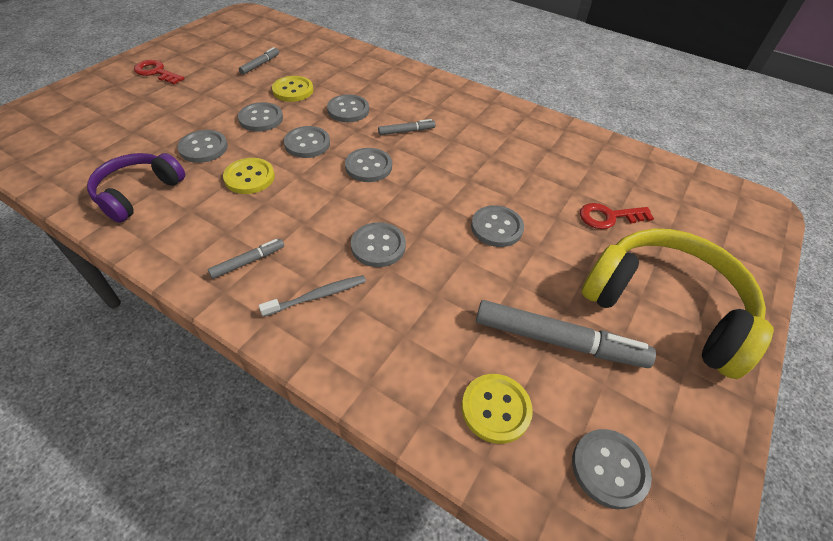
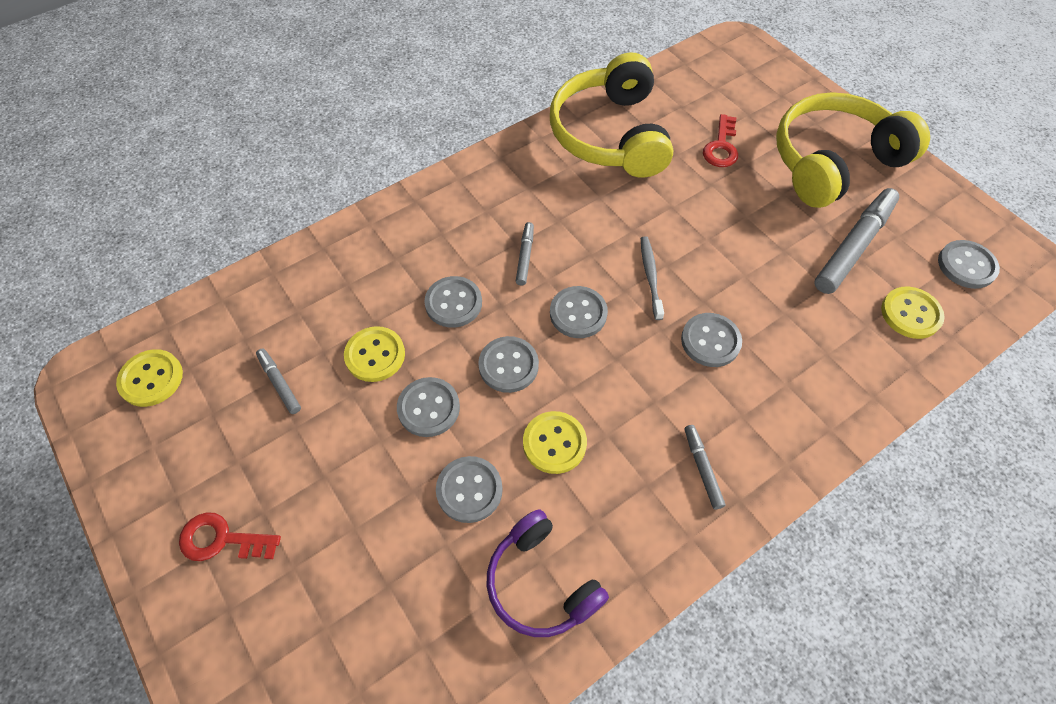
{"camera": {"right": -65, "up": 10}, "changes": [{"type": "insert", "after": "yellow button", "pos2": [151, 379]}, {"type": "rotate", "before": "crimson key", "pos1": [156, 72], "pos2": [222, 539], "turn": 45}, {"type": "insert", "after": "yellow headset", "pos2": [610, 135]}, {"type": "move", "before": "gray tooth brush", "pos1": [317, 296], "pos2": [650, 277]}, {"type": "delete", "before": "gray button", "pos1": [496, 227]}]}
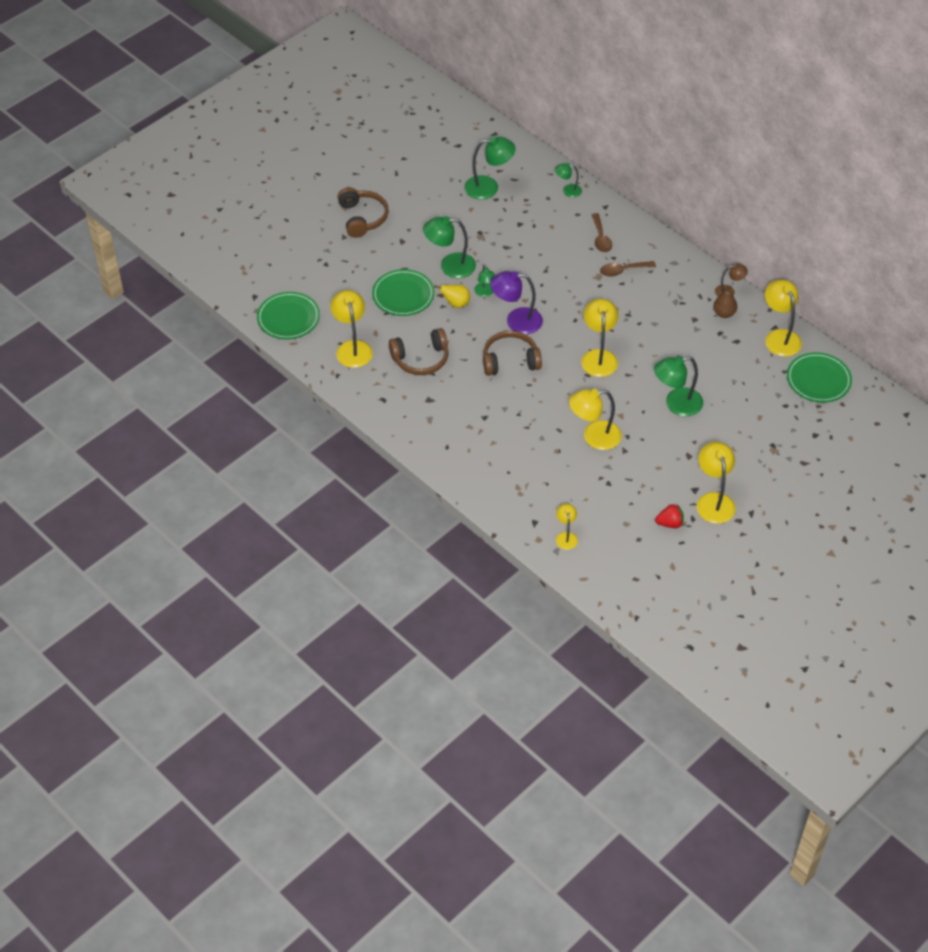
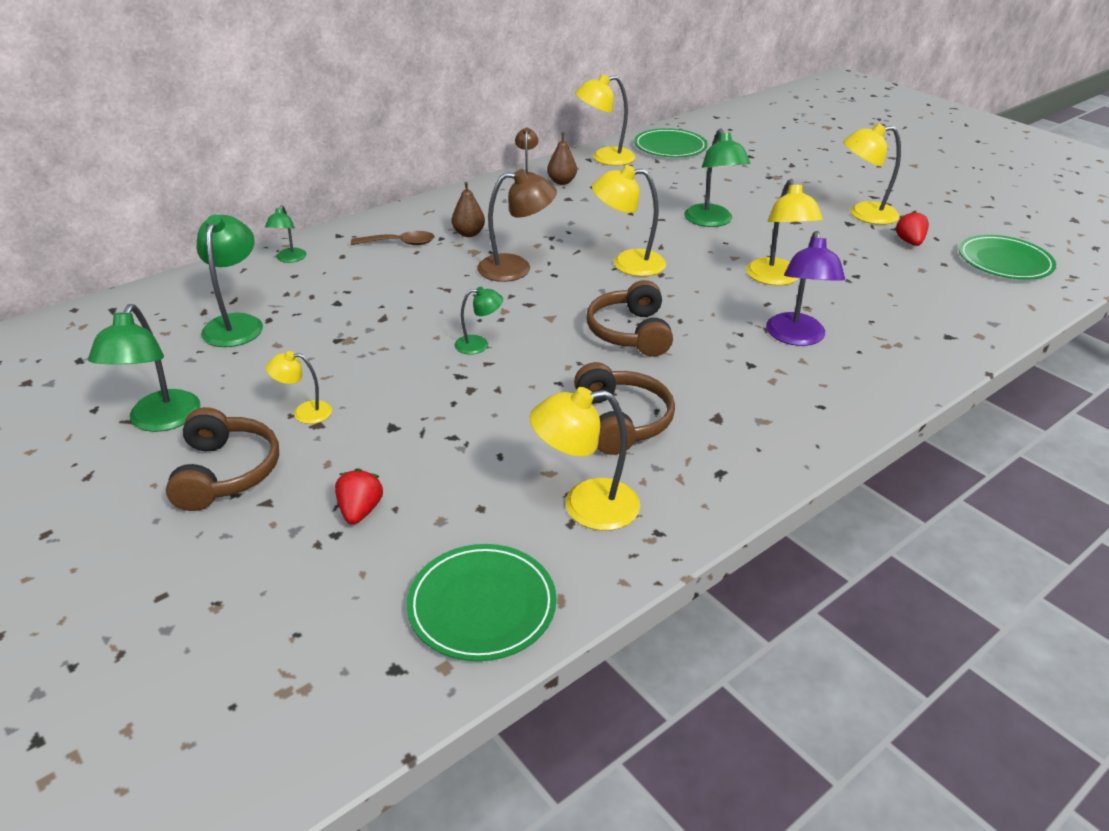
{"camera": {"right": -85, "up": -15}, "changes": [{"type": "move", "before": "green lamp", "pos1": [450, 266], "pos2": [160, 421]}, {"type": "rotate", "before": "dark brown headset", "pos1": [362, 218], "pos2": [226, 472], "turn": 90}, {"type": "move", "before": "yellow lamp", "pos1": [566, 536], "pos2": [304, 412]}, {"type": "insert", "after": "crimson berry", "pos2": [360, 511]}, {"type": "replace", "before": "dark brown spoon", "after": "dark brown pear fruit", "pos1": [623, 270], "pos2": [468, 233]}, {"type": "insert", "after": "dark brown lamp", "pos2": [516, 268]}, {"type": "move", "before": "violet lamp", "pos1": [516, 321], "pos2": [796, 337]}, {"type": "move", "before": "green dinner plate", "pos1": [403, 295], "pos2": [1004, 261]}, {"type": "delete", "before": "yellow pear fruit", "pos1": [456, 304]}]}
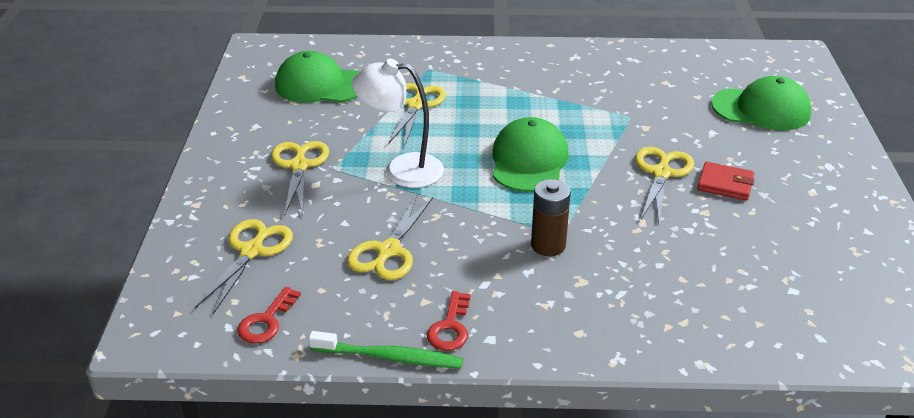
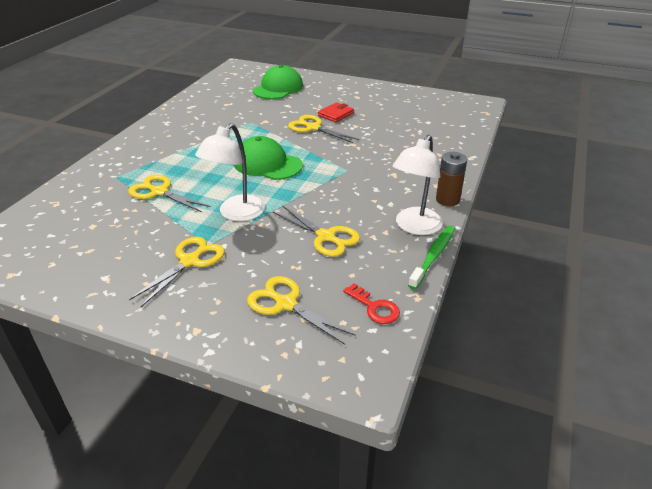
{"camera": {"right": -70, "up": 0}, "changes": [{"type": "rotate", "before": "yellow scissors", "pos1": [299, 166], "pos2": [189, 261], "turn": 105}, {"type": "replace", "before": "crimson key", "after": "pure white lamp", "pos1": [450, 327], "pos2": [414, 227]}, {"type": "move", "before": "dark brown AA battery", "pos1": [548, 245], "pos2": [447, 200]}, {"type": "delete", "before": "green baseball cap", "pos1": [320, 85]}]}
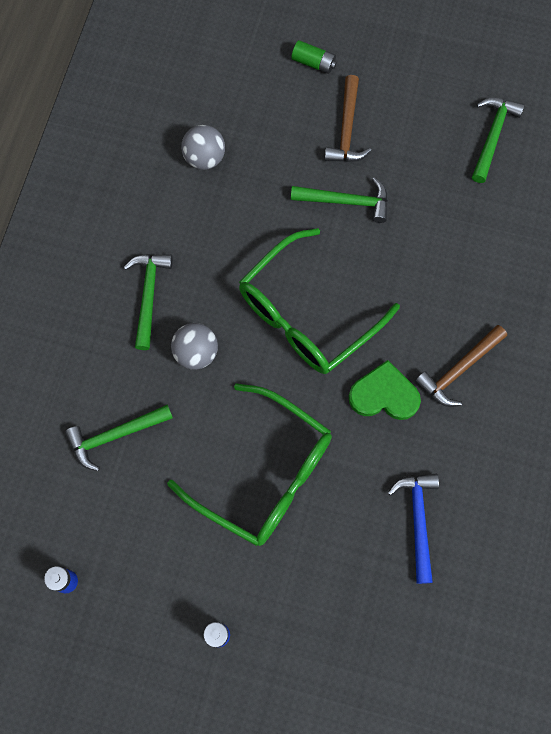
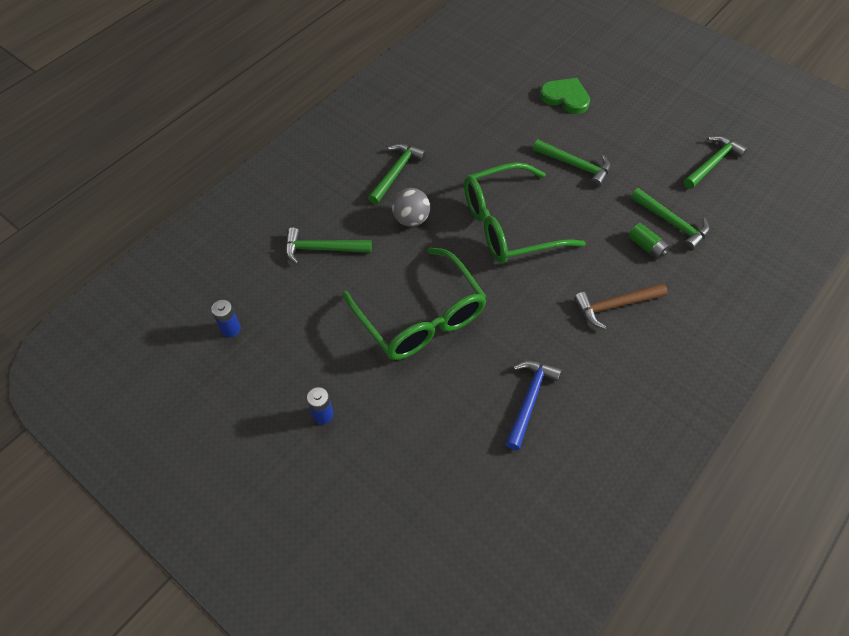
{"camera": {"right": 25, "up": -15}, "changes": [{"type": "move", "before": "green heart shape", "pos1": [384, 395], "pos2": [565, 97]}, {"type": "move", "before": "green AA battery", "pos1": [313, 63], "pos2": [647, 246]}, {"type": "insert", "after": "green hammer", "pos2": [672, 223]}, {"type": "delete", "before": "gray sphere", "pos1": [204, 158]}, {"type": "delete", "before": "dark brown hammer", "pos1": [347, 129]}]}
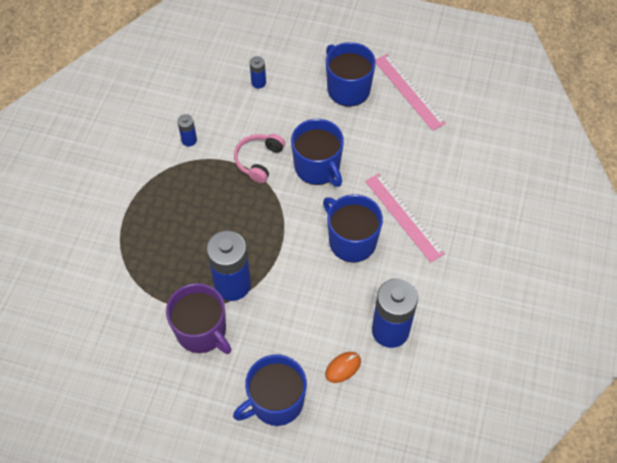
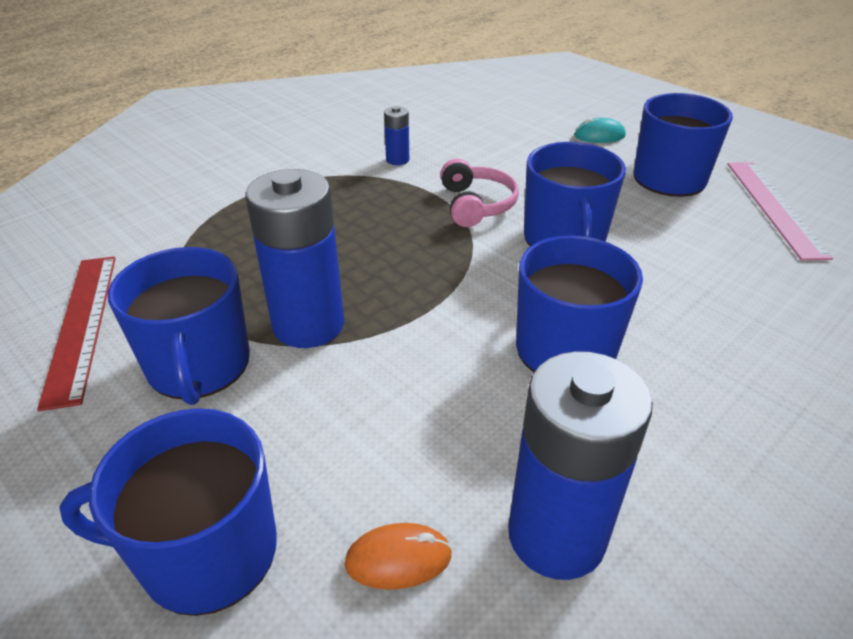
{"camera": {"right": 30, "up": -20}, "changes": [{"type": "insert", "after": "crimson ruler", "pos2": [81, 325]}, {"type": "recolor", "before": "violet tea mug", "after": "cobalt tea mug", "pos1": [202, 331], "pos2": [199, 365]}, {"type": "rotate", "before": "rose-pink headset", "pos1": [258, 160], "pos2": [476, 205], "turn": 120}, {"type": "insert", "after": "turquoise PC mouse", "pos2": [599, 136]}, {"type": "delete", "before": "cobalt AA battery", "pos1": [258, 82]}, {"type": "delete", "before": "rose-pink ruler", "pos1": [404, 217]}]}
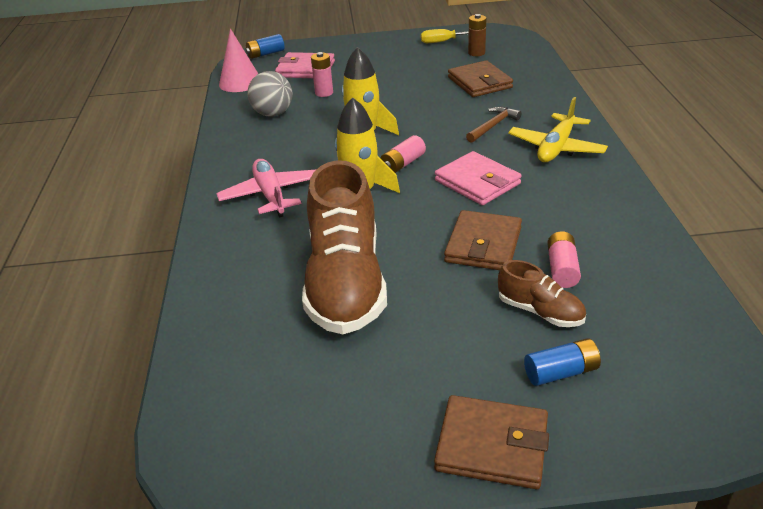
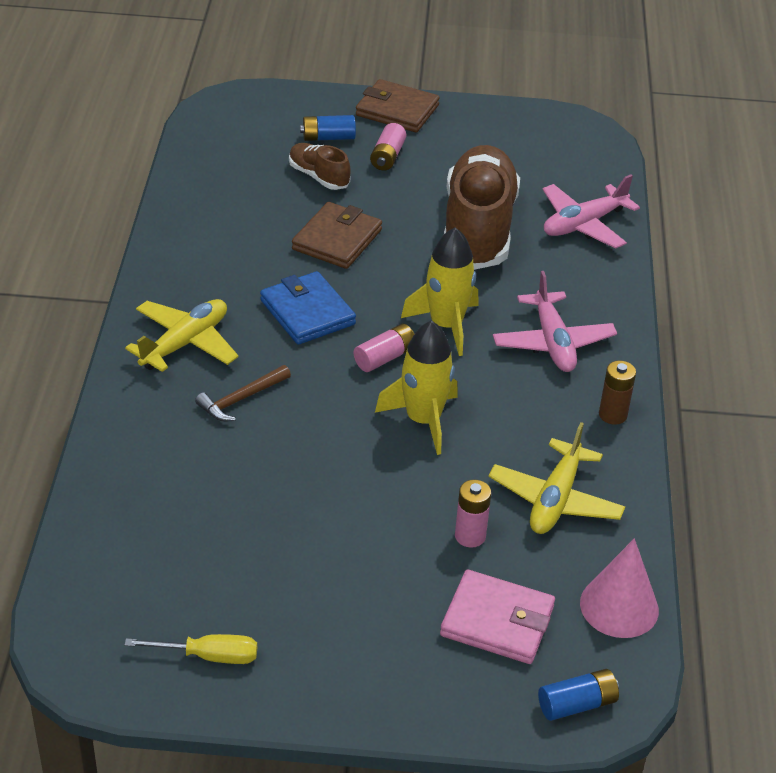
{"camera": {"right": -175, "up": 5}, "changes": [{"type": "recolor", "before": "rose-pink wallet", "after": "cobalt wallet", "pos1": [477, 182], "pos2": [307, 312]}, {"type": "move", "before": "rose-pink AA battery", "pos1": [562, 269], "pos2": [387, 156]}, {"type": "replace", "before": "gray sphere", "after": "yellow plane", "pos1": [273, 114], "pos2": [555, 499]}, {"type": "insert", "after": "rose-pink plane", "pos2": [584, 224]}, {"type": "move", "before": "dark brown AA battery", "pos1": [476, 53], "pos2": [613, 415]}, {"type": "delete", "before": "dark brown wallet", "pos1": [479, 83]}]}
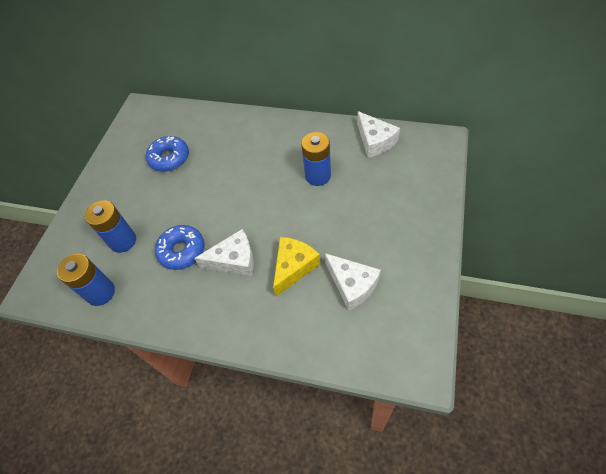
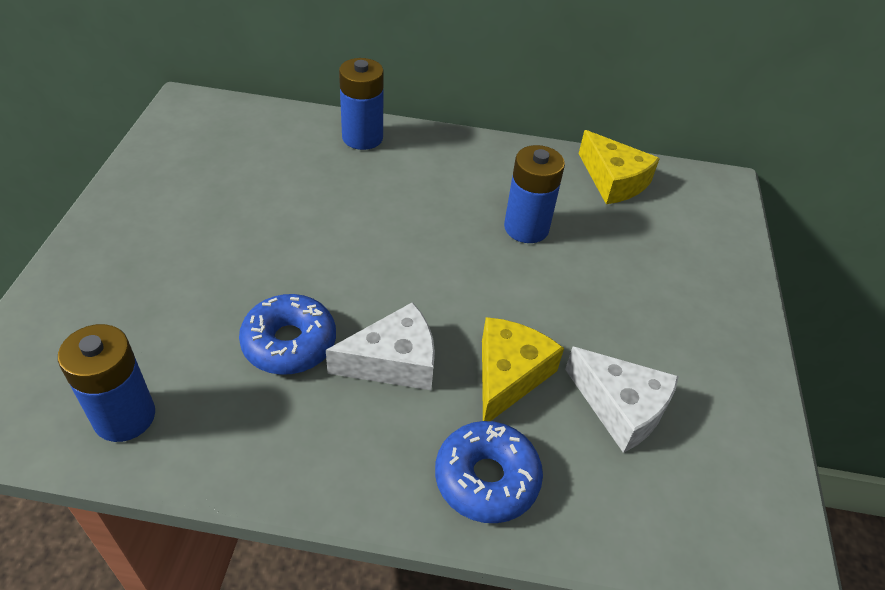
{"camera": {"right": -15, "up": -10}, "changes": [{"type": "move", "before": "cobalt AA battery", "pos1": [123, 241], "pos2": [362, 137]}, {"type": "move", "before": "cobalt glazed donut", "pos1": [169, 158], "pos2": [486, 479]}, {"type": "recolor", "before": "pure white cheese wedge", "after": "yellow cheese wedge", "pos1": [375, 141], "pos2": [613, 180]}]}
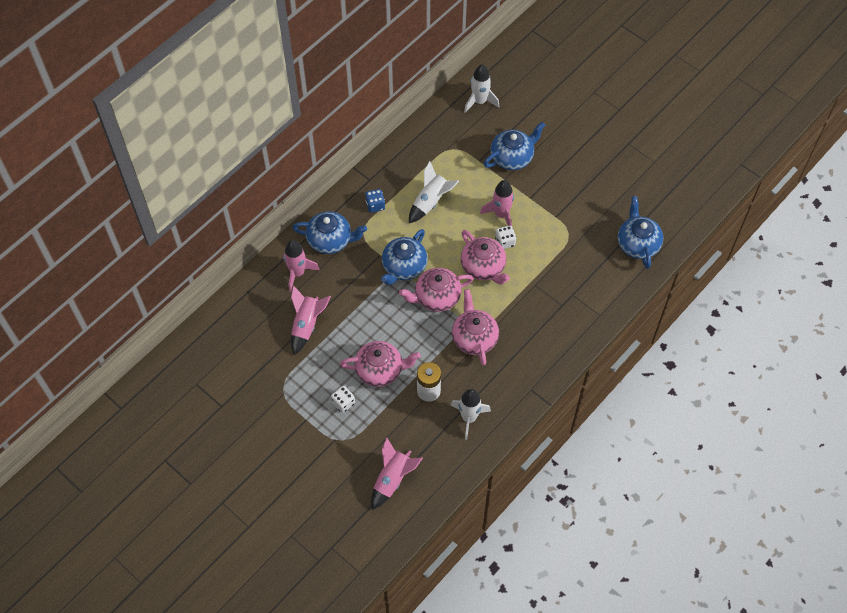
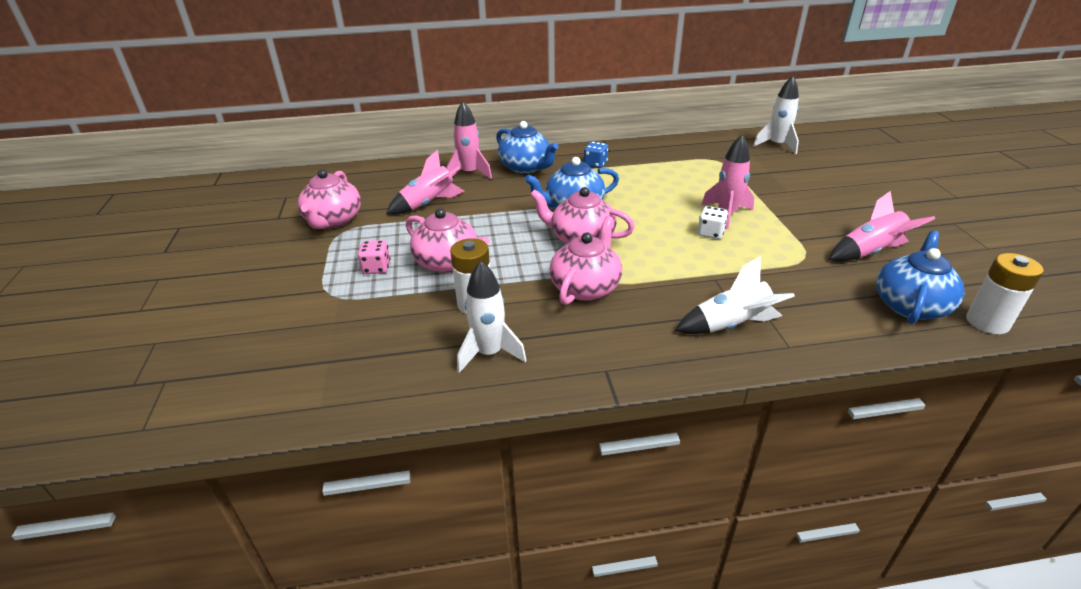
{"camera": {"right": 40, "up": -25}, "changes": [{"type": "move", "before": "rose-pink teapot", "pos1": [483, 267], "pos2": [333, 220]}, {"type": "recolor", "before": "pure white dice", "after": "rose-pink dice", "pos1": [343, 403], "pos2": [376, 268]}, {"type": "move", "before": "pure white spaceship", "pos1": [430, 201], "pos2": [731, 325]}, {"type": "move", "before": "rose-pink spaceship", "pos1": [393, 479], "pos2": [870, 252]}, {"type": "insert", "after": "pure white AA battery", "pos2": [987, 322]}, {"type": "delete", "before": "cobalt teapot", "pos1": [512, 157]}]}
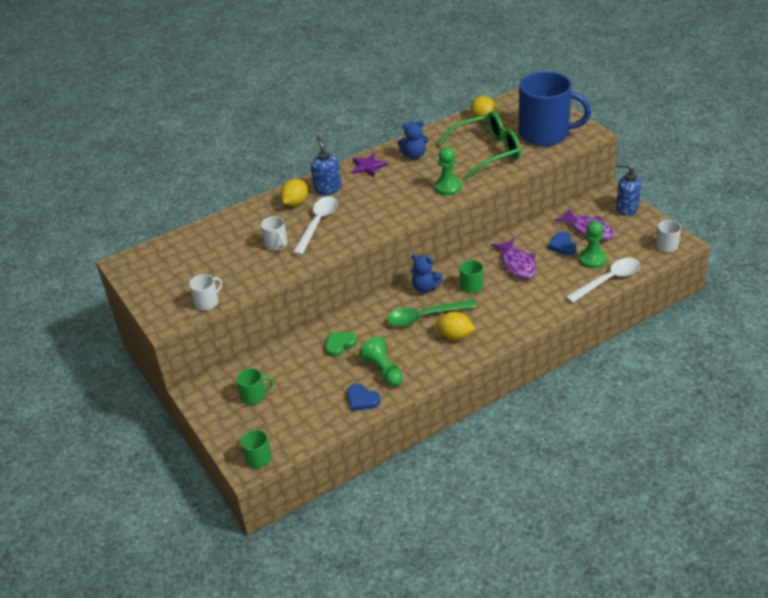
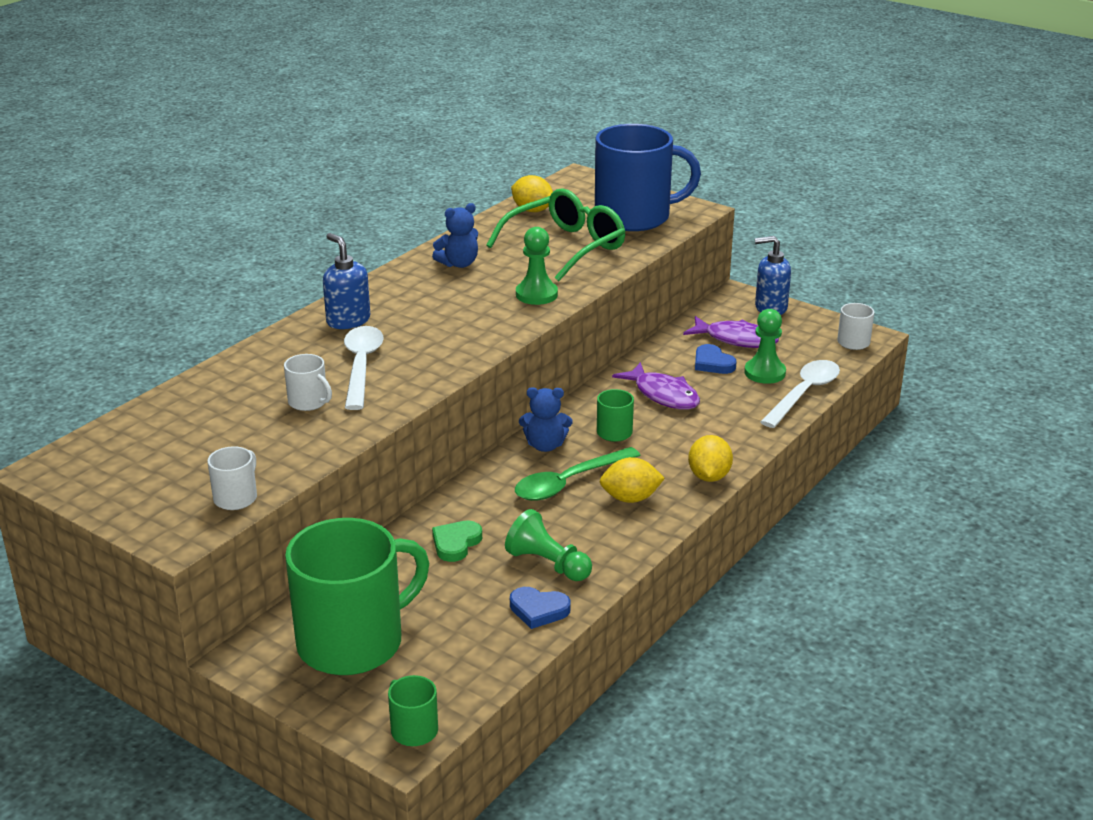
{"camera": {"right": -25, "up": -10}, "changes": [{"type": "resize", "before": "green tea mug", "pos1": [254, 396], "pos2": [353, 642], "scale": 2.39}, {"type": "move", "before": "yellow toy lemon", "pos1": [295, 203], "pos2": [709, 476]}, {"type": "delete", "before": "violet five-pointed star", "pos1": [368, 166]}]}
